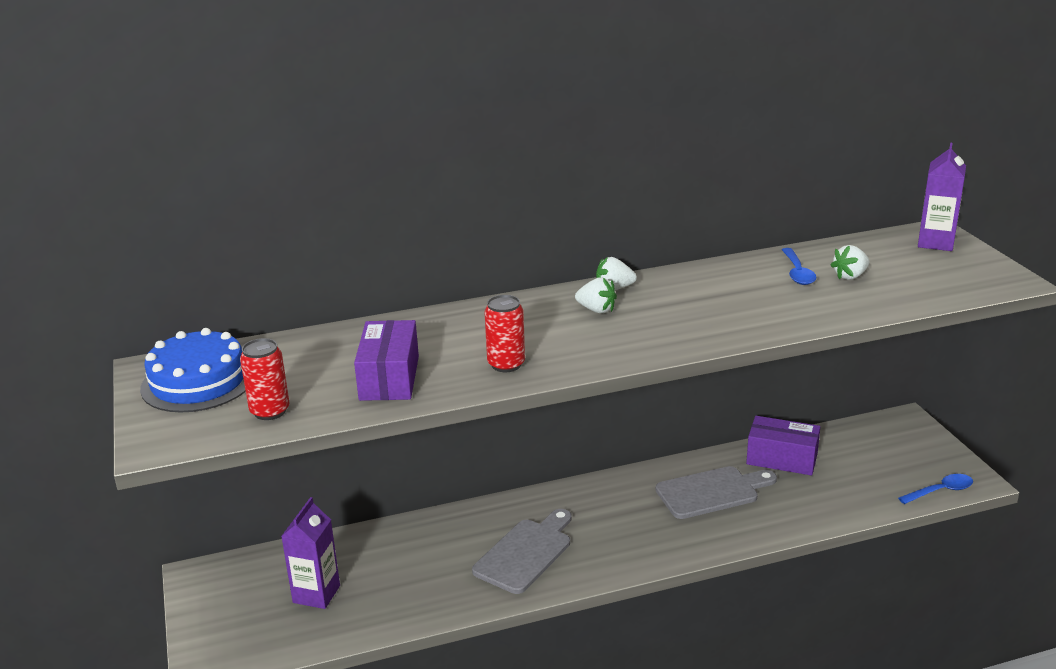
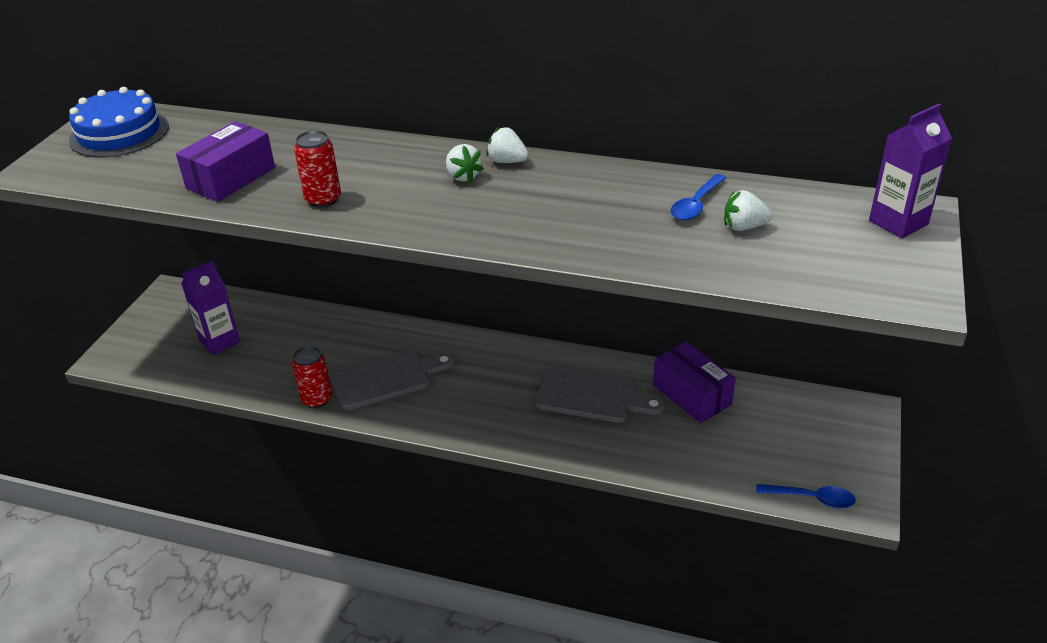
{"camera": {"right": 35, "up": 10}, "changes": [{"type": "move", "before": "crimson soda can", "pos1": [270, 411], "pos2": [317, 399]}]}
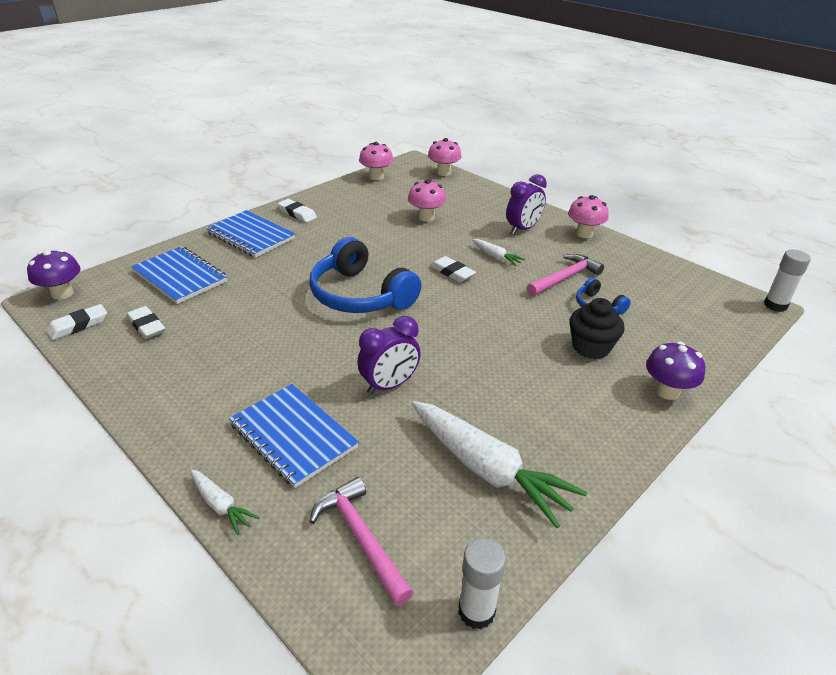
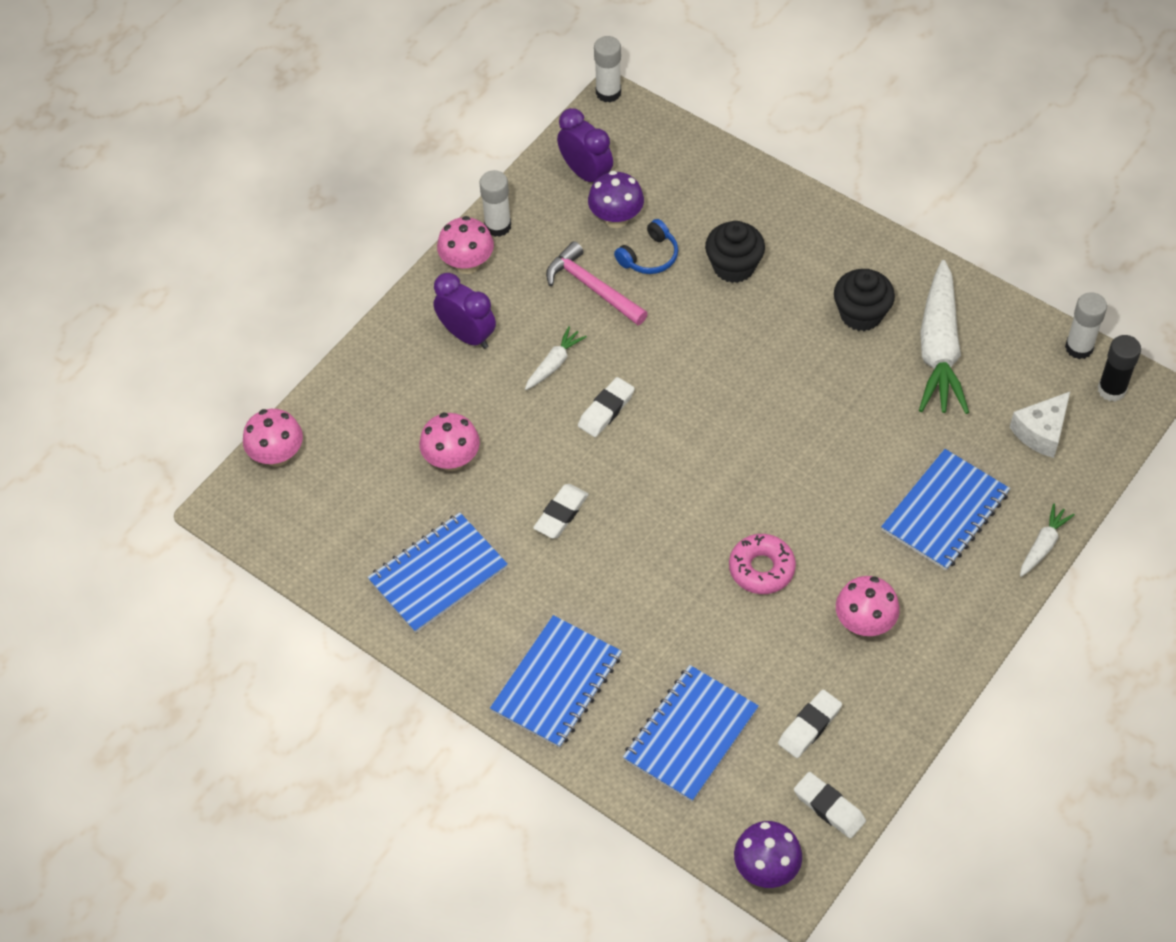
{"camera": {"right": -95, "up": 20}, "changes": [{"type": "insert", "after": "cobalt exercise book", "pos2": [438, 575]}, {"type": "insert", "after": "pure white glue stick", "pos2": [498, 226]}, {"type": "move", "before": "pure white gum eraser", "pos1": [297, 213], "pos2": [561, 514]}, {"type": "move", "before": "violet bedside clock", "pos1": [389, 385], "pos2": [586, 173]}, {"type": "move", "before": "violet fungus", "pos1": [667, 391], "pos2": [616, 218]}, {"type": "insert", "after": "rose-pink glazed donut", "pos2": [761, 569]}, {"type": "insert", "after": "black fairy cake", "pos2": [861, 314]}, {"type": "move", "before": "rose-pink fungus", "pos1": [376, 177], "pos2": [864, 623]}, {"type": "rotate", "before": "pure white root vegetable", "pos1": [487, 469], "pos2": [939, 349], "turn": 150}, {"type": "replace", "before": "rose-pink hammer", "after": "pure white cheese wedge", "pos1": [361, 538], "pos2": [1041, 432]}, {"type": "insert", "after": "black glue stick", "pos2": [1111, 389]}, {"type": "delete", "before": "cobalt headset", "pos1": [360, 295]}]}
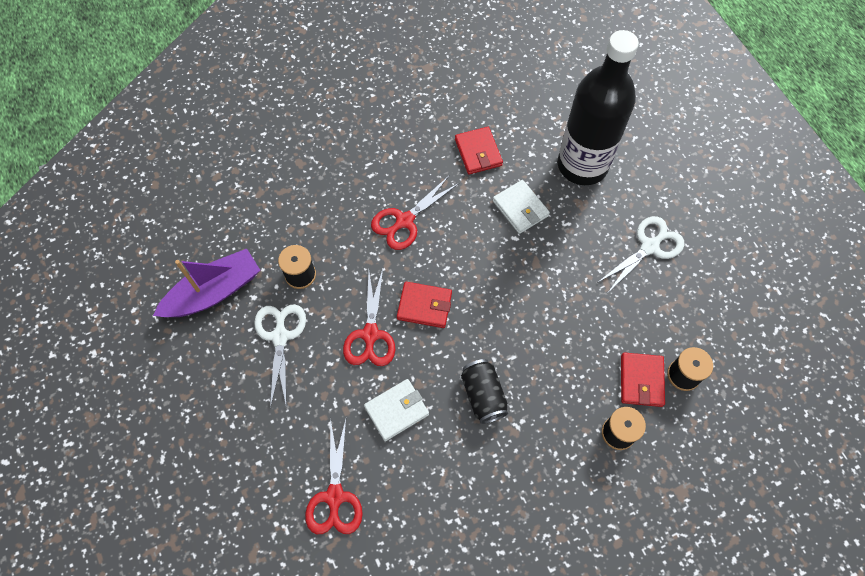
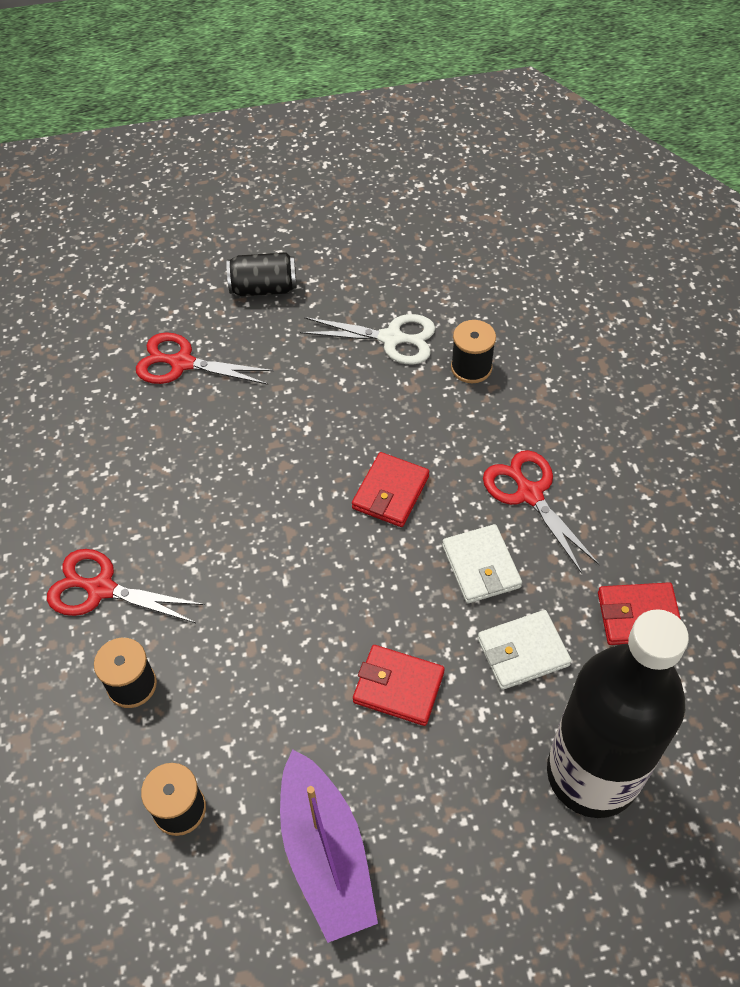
{"camera": {"right": 105, "up": -10}, "changes": [{"type": "move", "before": "crimson scissors", "pos1": [370, 335], "pos2": [101, 589]}, {"type": "move", "before": "black soda can", "pos1": [483, 395], "pos2": [264, 288]}, {"type": "move", "before": "violet toy boat", "pos1": [214, 292], "pos2": [325, 854]}, {"type": "move", "before": "crimson wallet", "pos1": [641, 381], "pos2": [398, 687]}, {"type": "move", "before": "pure white wallet", "pos1": [396, 410], "pos2": [481, 566]}, {"type": "delete", "before": "pure white scissors", "pos1": [650, 247]}]}
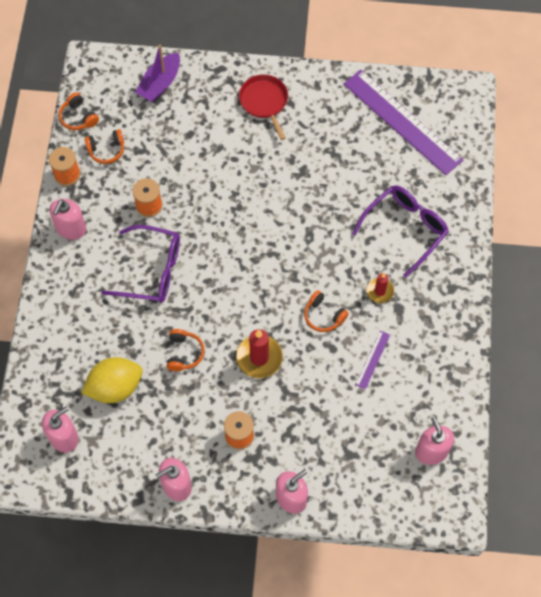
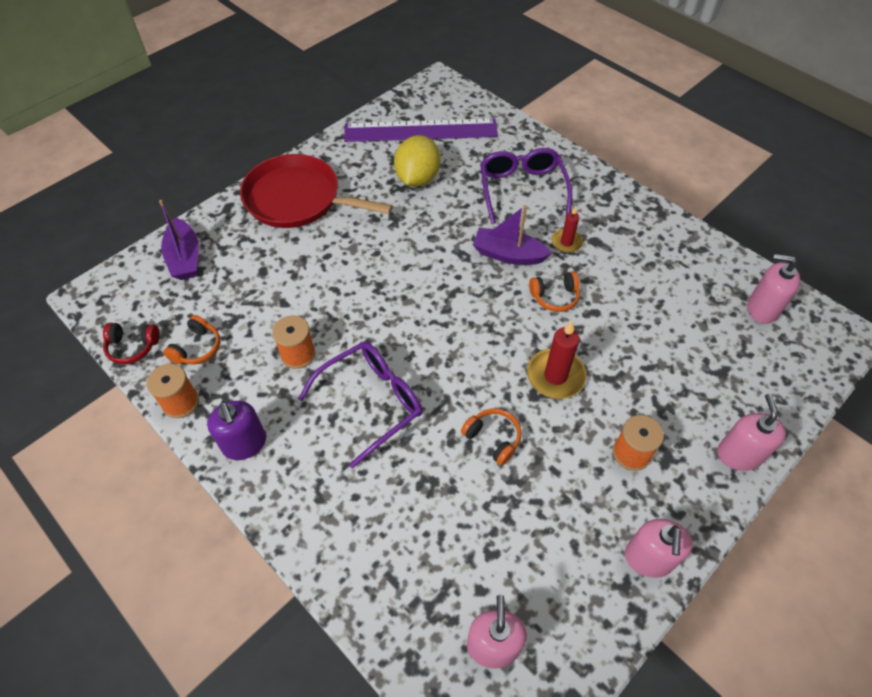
{"camera": {"right": -50, "up": -10}, "changes": [{"type": "recolor", "before": "orange-coloured headset", "after": "crimson headset", "pos1": [78, 117], "pos2": [132, 347]}, {"type": "recolor", "before": "rose-pink pump bottle", "after": "violet pump bottle", "pos1": [71, 229], "pos2": [244, 444]}, {"type": "resize", "before": "crimson pan", "pos1": [264, 102], "pos2": [298, 199], "scale": 1.69}, {"type": "move", "before": "yellow toy lemon", "pos1": [115, 387], "pos2": [417, 178]}, {"type": "insert", "after": "violet toy boat", "pos2": [508, 254]}, {"type": "delete", "before": "violet ruler", "pos1": [372, 359]}]}
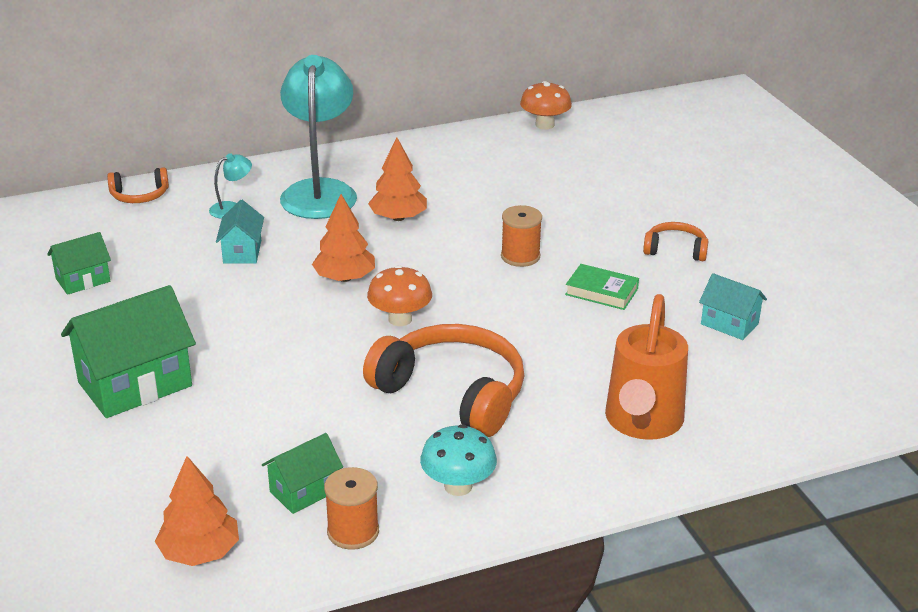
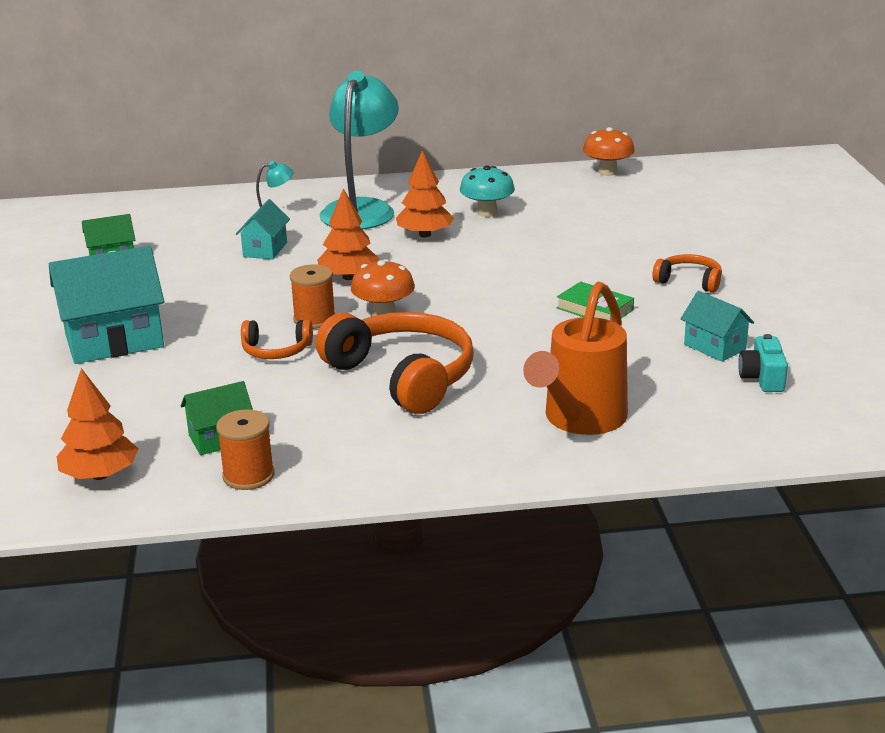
{"camera": {"right": 15, "up": -5}, "changes": [{"type": "recolor", "before": "green cottage", "after": "turquoise cottage", "pos1": [135, 384], "pos2": [114, 341]}, {"type": "move", "before": "orange-coloured headset", "pos1": [139, 195], "pos2": [276, 350]}, {"type": "move", "before": "orange-coloured reel of thread", "pos1": [520, 256], "pos2": [314, 319]}, {"type": "move", "before": "turquoise fungus", "pos1": [458, 486], "pos2": [487, 213]}, {"type": "insert", "after": "turquoise photo camera", "pos2": [762, 378]}]}
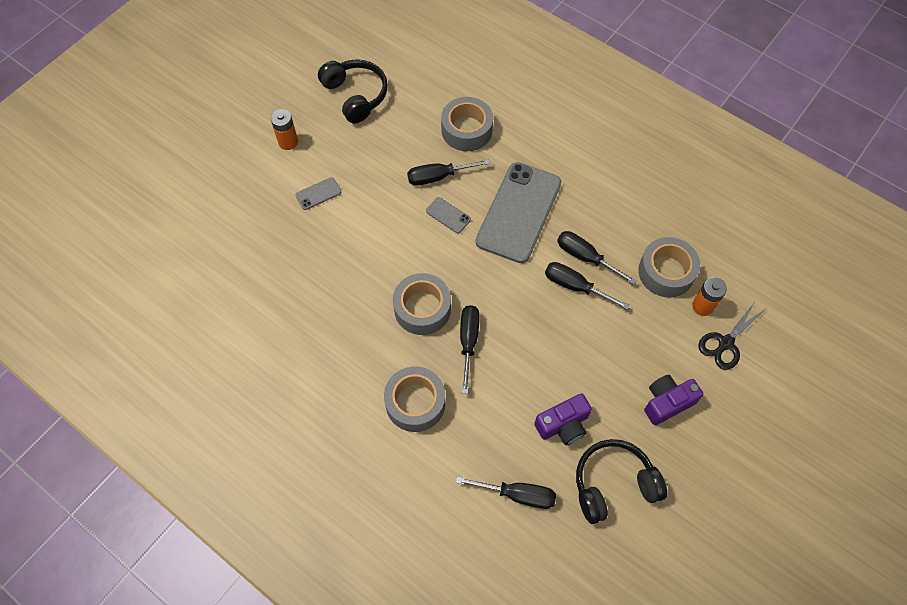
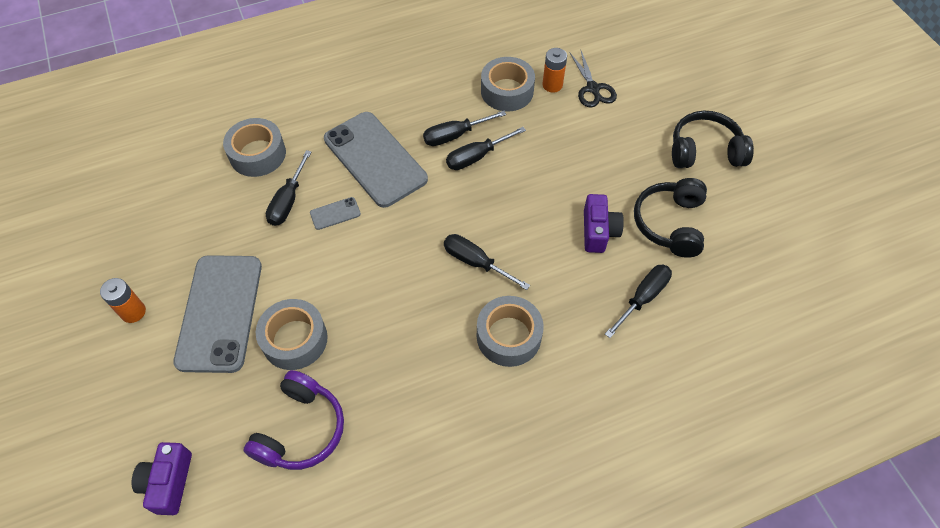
{"camera": {"right": -60, "up": -5}, "changes": [{"type": "move", "before": "violet photo camera", "pos1": [667, 402], "pos2": [168, 482]}, {"type": "resize", "before": "gray smartphone", "pos1": [318, 194], "pos2": [220, 313], "scale": 2.49}, {"type": "insert", "after": "violet headset", "pos2": [301, 429]}, {"type": "move", "before": "gray tape", "pos1": [422, 308], "pos2": [294, 339]}, {"type": "move", "before": "black headset", "pos1": [355, 95], "pos2": [705, 151]}]}
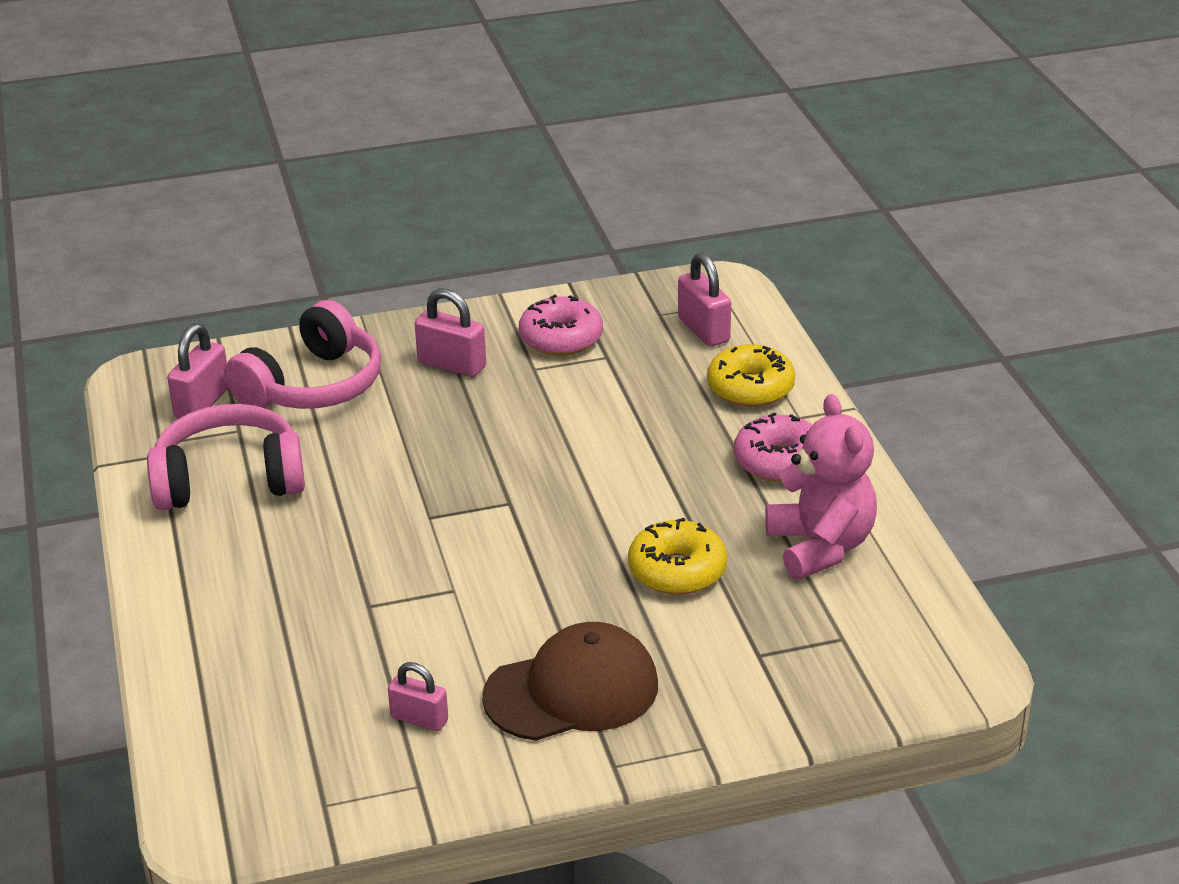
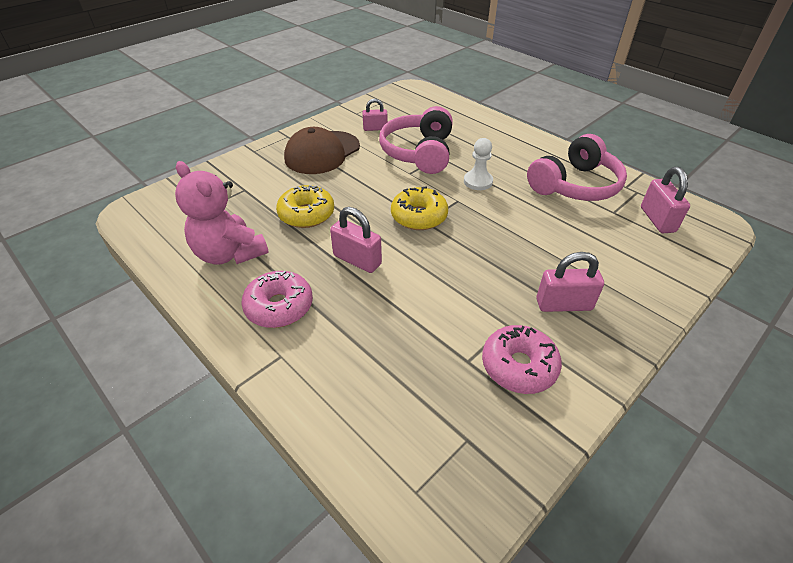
{"camera": {"right": 150, "up": 10}, "changes": [{"type": "move", "before": "rose-pink padlock", "pos1": [703, 330], "pos2": [357, 260]}, {"type": "move", "before": "rose-pink headset", "pos1": [313, 386], "pos2": [419, 153]}, {"type": "move", "before": "yellow glazed donut", "pos1": [750, 388], "pos2": [419, 216]}, {"type": "insert", "after": "pure white game pawn", "pos2": [478, 181]}]}
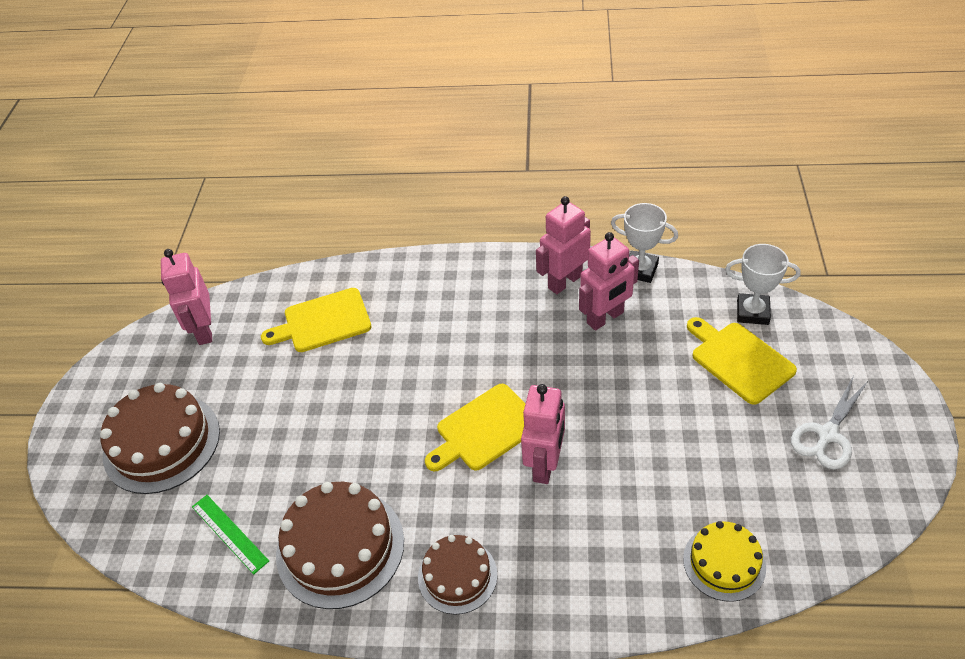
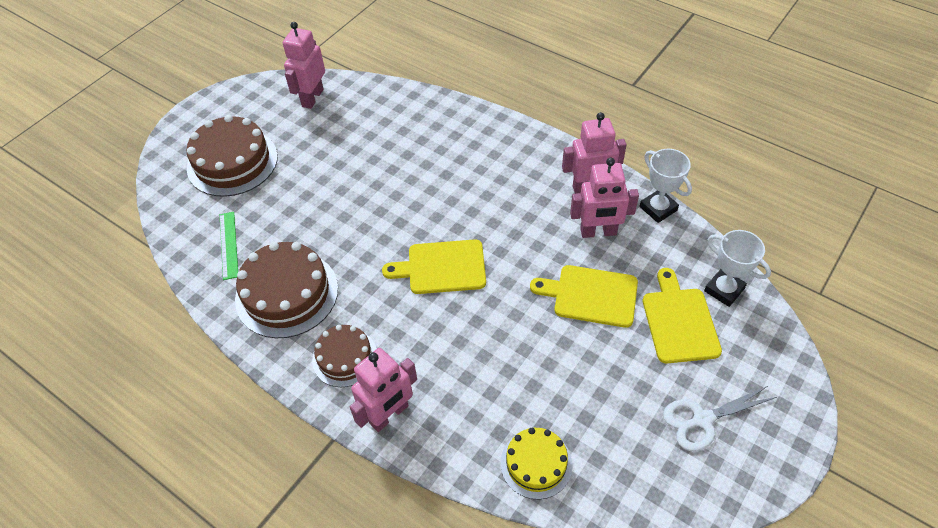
{"camera": {"right": 30, "up": 5}, "changes": [{"type": "move", "before": "rose-pink toy robot", "pos1": [545, 465], "pos2": [389, 415]}, {"type": "move", "before": "yellow chopping board", "pos1": [323, 322], "pos2": [591, 296]}]}
